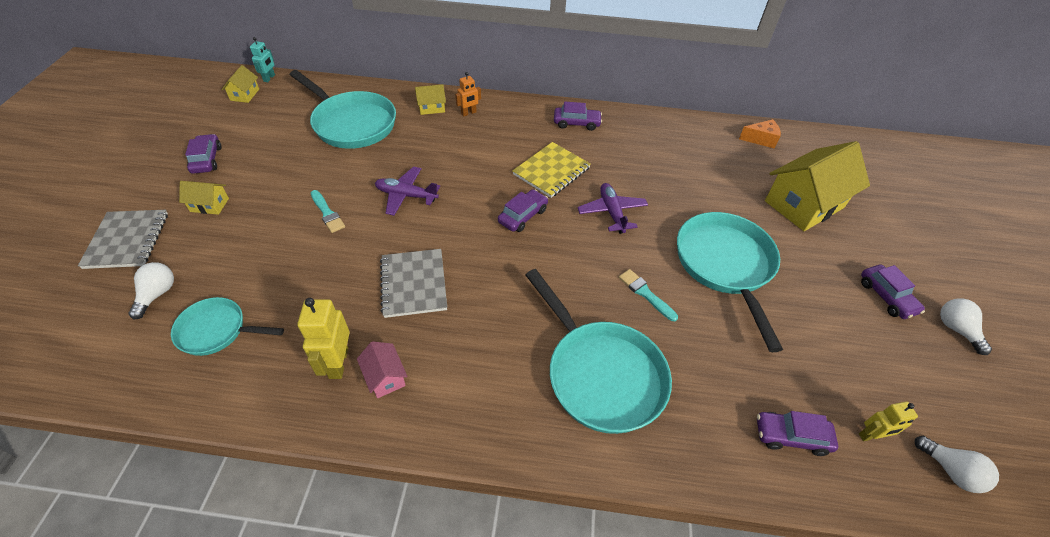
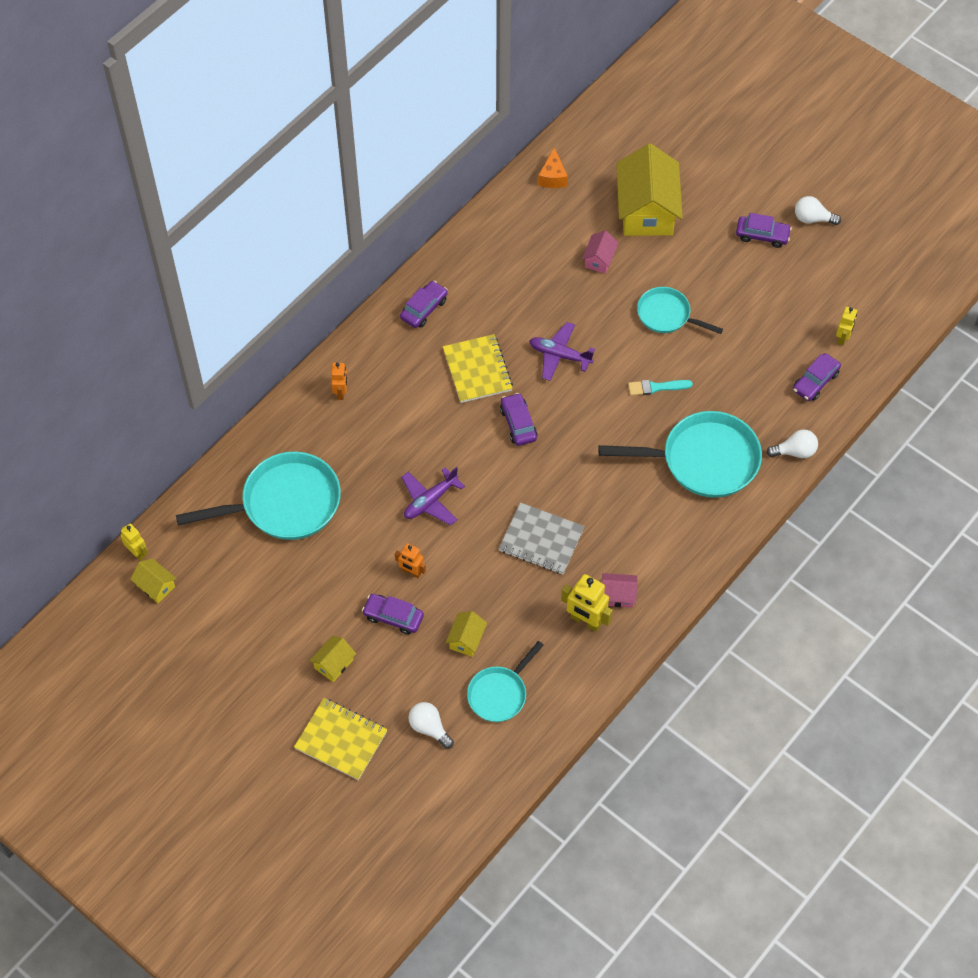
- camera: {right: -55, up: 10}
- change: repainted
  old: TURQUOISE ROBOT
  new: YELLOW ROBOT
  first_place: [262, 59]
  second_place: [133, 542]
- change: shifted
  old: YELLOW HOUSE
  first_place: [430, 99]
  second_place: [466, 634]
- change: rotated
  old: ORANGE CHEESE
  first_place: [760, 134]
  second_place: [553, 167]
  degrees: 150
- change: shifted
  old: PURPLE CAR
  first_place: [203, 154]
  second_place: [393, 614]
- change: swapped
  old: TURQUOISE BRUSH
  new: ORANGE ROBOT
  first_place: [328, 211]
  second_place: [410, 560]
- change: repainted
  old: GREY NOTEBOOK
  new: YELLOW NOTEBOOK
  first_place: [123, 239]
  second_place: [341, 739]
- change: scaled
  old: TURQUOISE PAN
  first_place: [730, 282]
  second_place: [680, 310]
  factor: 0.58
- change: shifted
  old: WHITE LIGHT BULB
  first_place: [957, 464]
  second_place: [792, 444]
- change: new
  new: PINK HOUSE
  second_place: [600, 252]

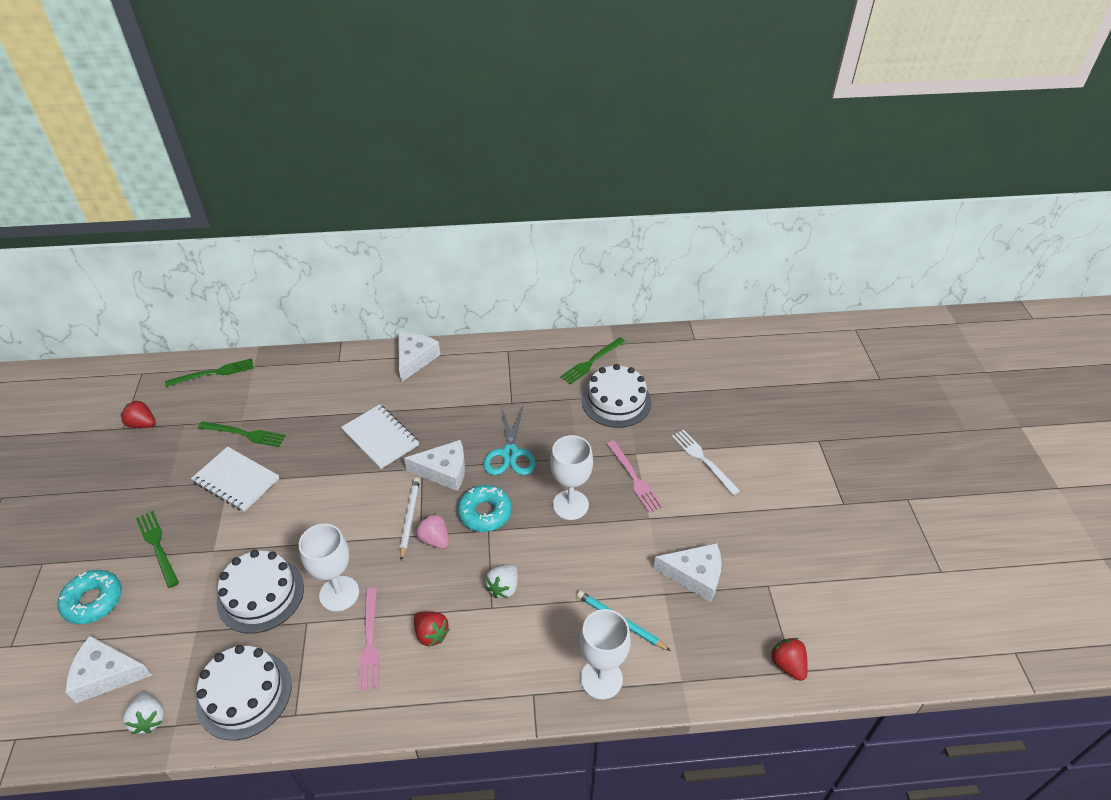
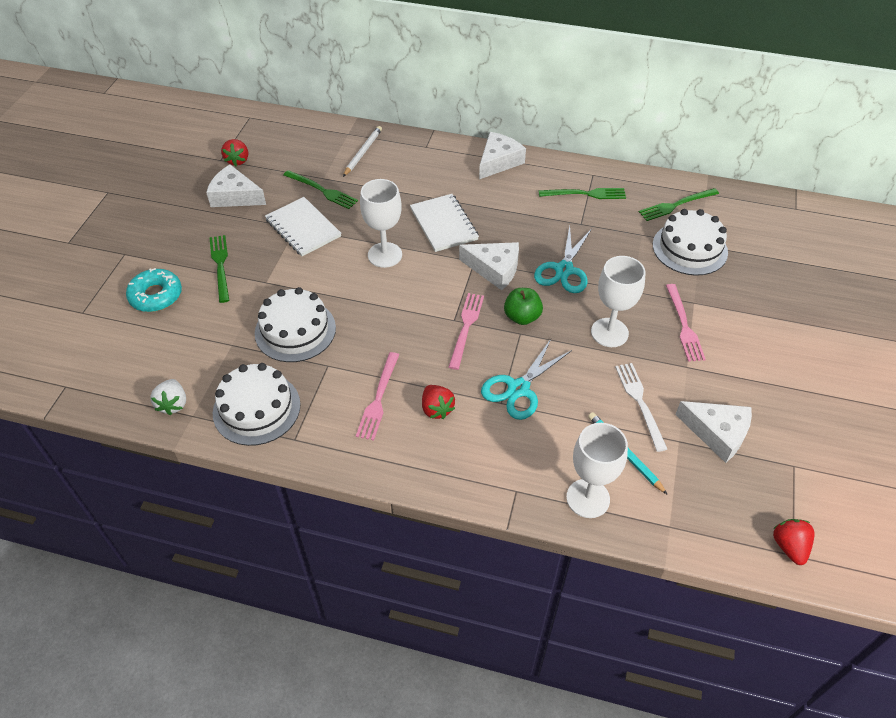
- camera: {right: 20, up: 5}
- change: shifted
  old: GREEN FORK
  first_place: [209, 372]
  second_place: [582, 193]
- change: rotated
  old: RED STRAWBERRY
  first_place: [138, 414]
  second_place: [234, 152]
  degrees: -135
- change: shifted
  old: WHITE FORK
  first_place: [705, 462]
  second_place: [641, 407]
- change: shifted
  old: WHITE PENCIL
  first_place: [410, 519]
  second_place: [362, 151]
- change: swapped
  old: TURQUOISE DONUT
  new: GREEN APPLE
  first_place: [485, 508]
  second_place: [523, 306]
- change: swapped
  old: PINK STRAWBERRY
  new: PINK FORK
  first_place: [432, 531]
  second_place: [466, 331]
- change: shifted
  old: WHITE GOBLET
  first_place: [329, 567]
  second_place: [381, 223]
- change: swapped
  old: WHITE STRAWBERRY
  new: TURQUOISE SCISSORS
  first_place: [501, 581]
  second_place: [526, 379]
- change: shifted
  old: WHITE CHEESE
  first_place: [109, 669]
  second_place: [236, 186]

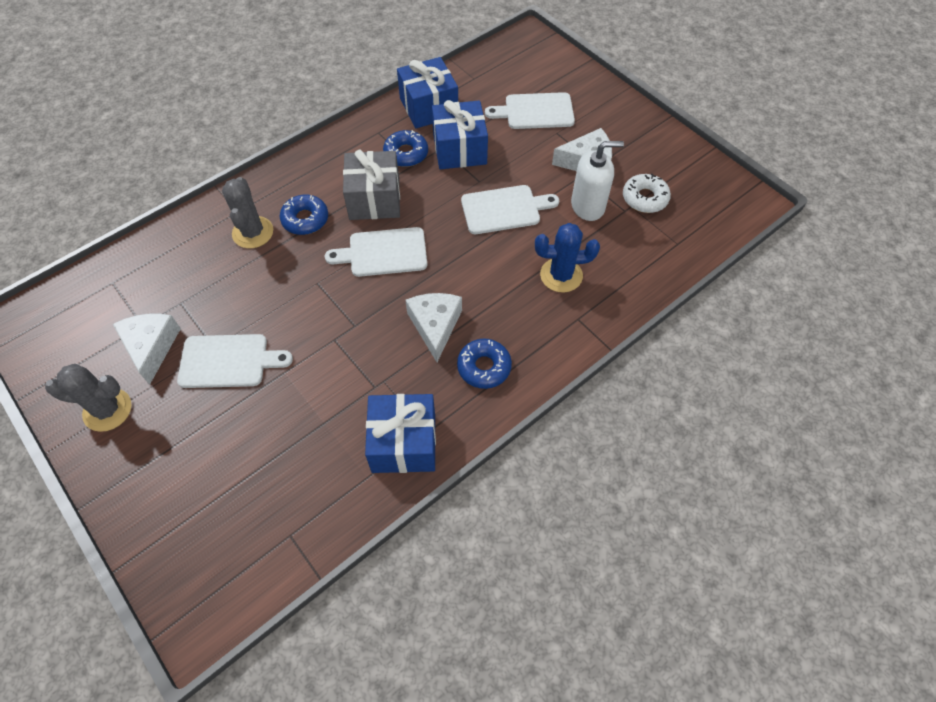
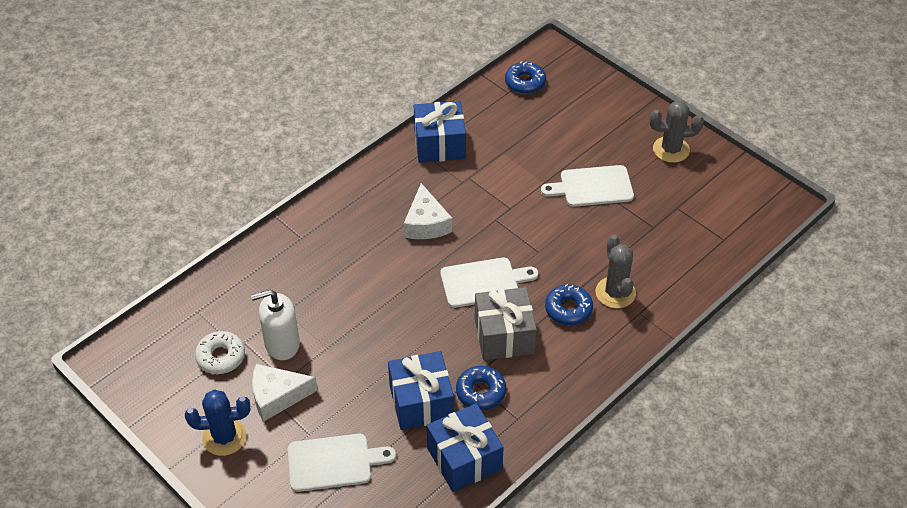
- camera: {right: 175, up: -10}
- change: gone
  old: WHITE CUTTING BOARD
  first_place: [510, 209]
- change: shifted
  old: BLUE CACTUS
  first_place: [567, 258]
  second_place: [217, 423]
- change: gone
  old: WHITE CHEESE
  first_place: [147, 349]
- change: shifted
  old: BLUE DONUT
  first_place: [484, 364]
  second_place: [525, 77]

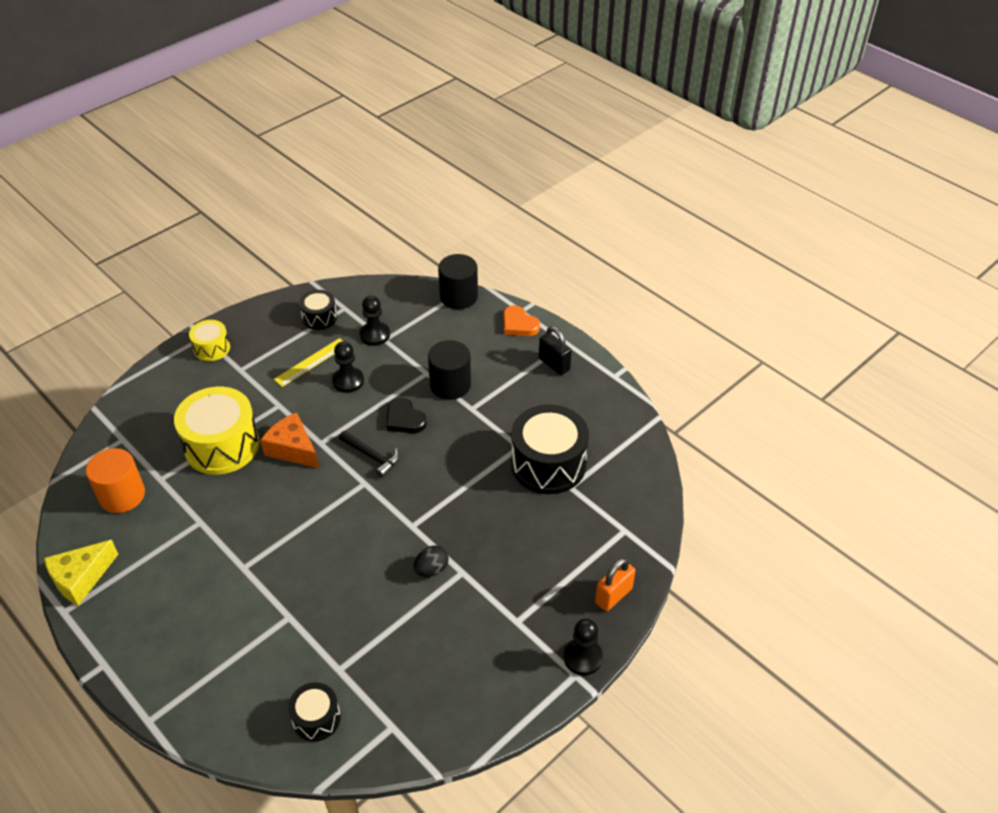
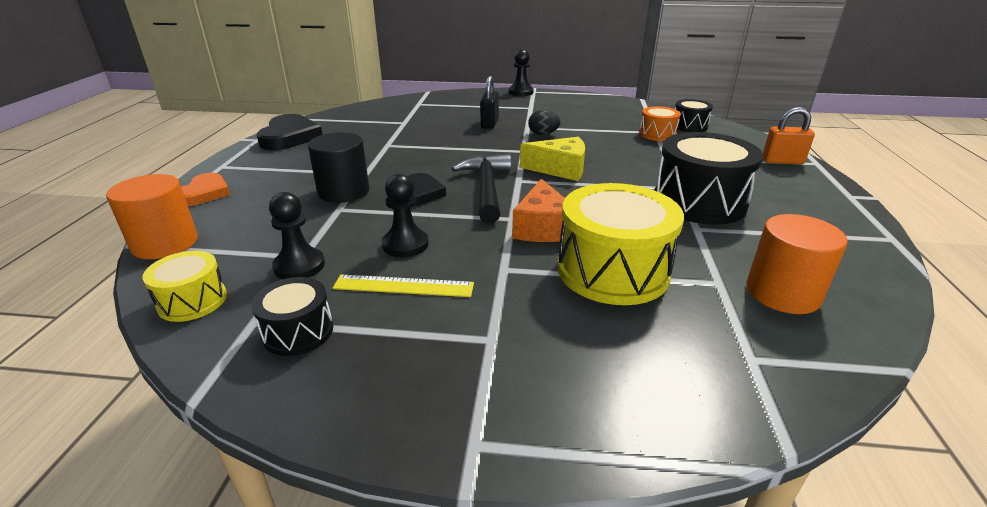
- camera: {right: -130, up: -15}
- change: repainted
  old: BLACK CYLINDER
  new: ORANGE CYLINDER
  first_place: [458, 281]
  second_place: [152, 216]
- change: shifted
  old: YELLOW DRUM
  first_place: [209, 340]
  second_place: [184, 286]
- change: shifted
  old: BLACK PADLOCK
  first_place: [555, 350]
  second_place: [489, 102]
- change: shifted
  old: BLACK DRUM
  first_place: [550, 449]
  second_place: [709, 178]
- change: scaled
  old: BLACK HAMMER
  first_place: [369, 454]
  second_place: [481, 188]
  factor: 1.56
- change: shifted
  old: YELLOW CHEESE
  first_place: [81, 573]
  second_place: [552, 159]
- change: shifted
  old: ORANGE PADLOCK
  first_place: [615, 584]
  second_place: [789, 135]
- change: new
  new: ORANGE DRUM
  second_place: [660, 123]
- change: new
  new: BLACK HEART
  second_place: [290, 132]

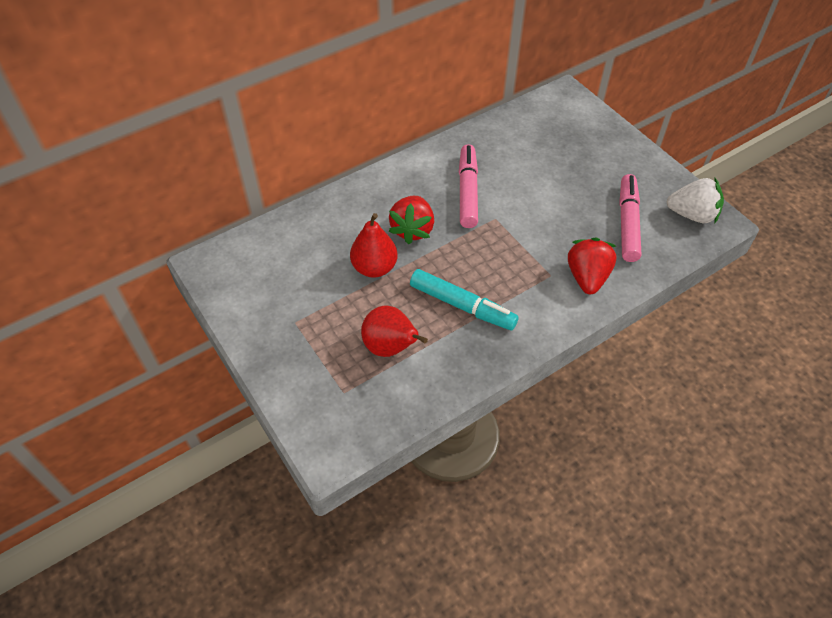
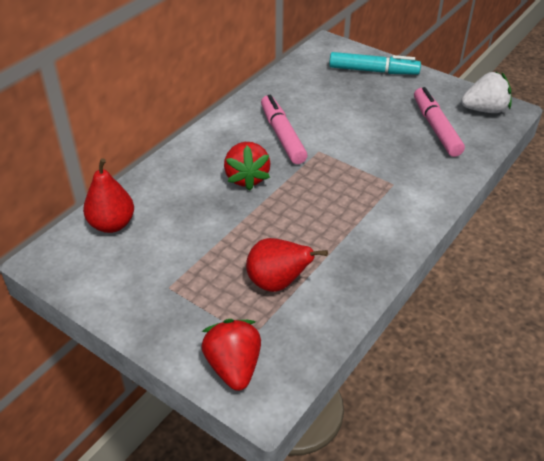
- camera: {right: -20, up: -10}
- change: shifted
  old: RED PEAR
  first_place: [374, 245]
  second_place: [108, 195]
- change: shifted
  old: RED STRAWBERRY
  first_place: [592, 266]
  second_place: [231, 355]
- change: shifted
  old: TURQUOISE MARKER
  first_place: [464, 299]
  second_place: [375, 63]

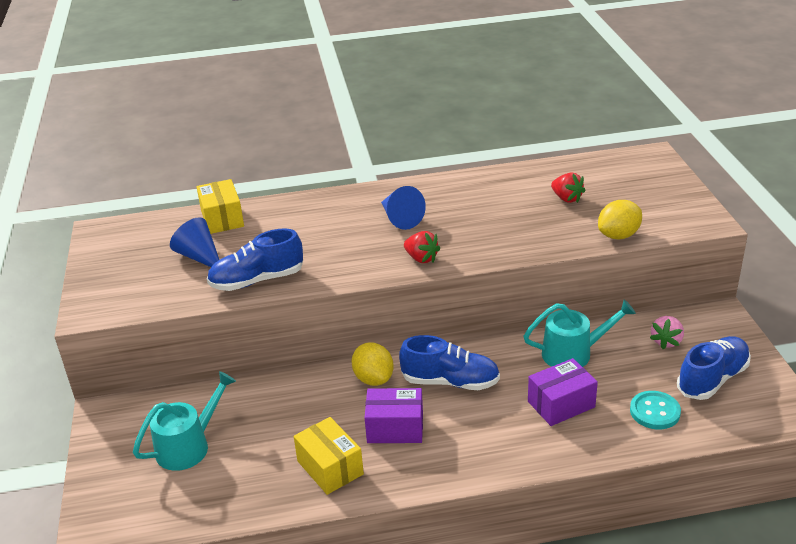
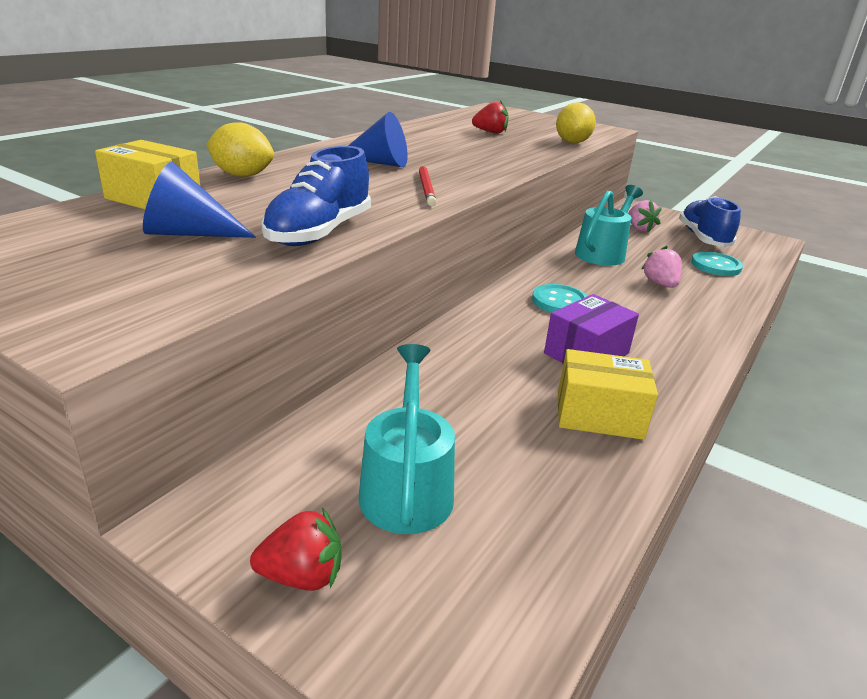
- camera: {right: -50, up: -5}
- change: shifted
  old: RED STRAWBERRY
  first_place: [422, 247]
  second_place: [295, 549]
- change: swapped
  old: BLUE SHOE
  new: TURQUOISE BUTTON
  first_place: [449, 362]
  second_place: [559, 298]
- change: shifted
  old: YELLOW LEMON
  first_place: [373, 364]
  second_place: [240, 149]
- change: swapped
  old: PURPLE BOX
  new: PINK STRAWBERRY
  first_place: [563, 392]
  second_place: [661, 267]
- change: new
  new: RED PENCIL
  second_place: [427, 186]

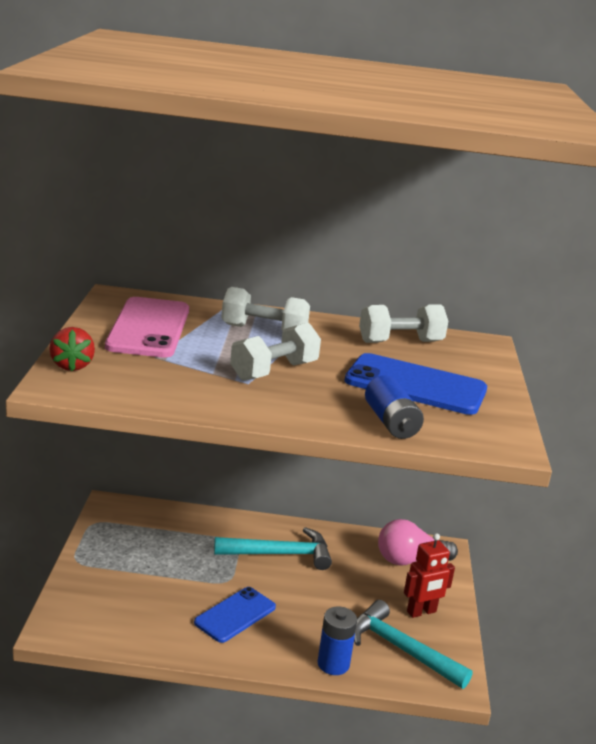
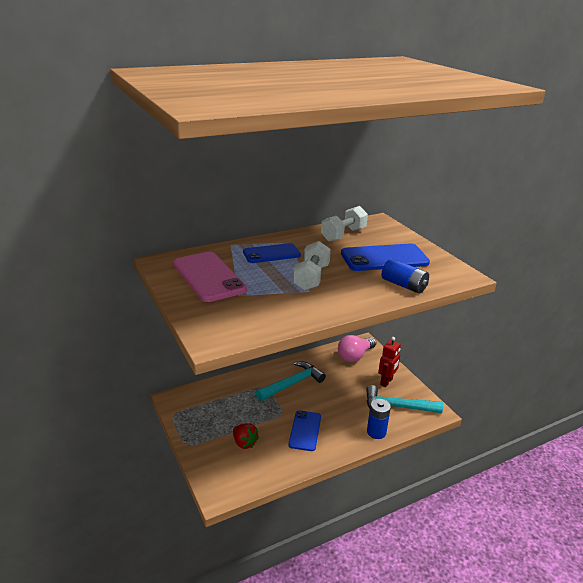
- camera: {right: -30, up: 5}
- change: swapped
  old: WHITE DUMBBELL
  new: BLUE PHONE
  first_place: [265, 309]
  second_place: [272, 253]
- change: shifted
  old: RED STRAWBERRY
  first_place: [72, 349]
  second_place: [246, 436]

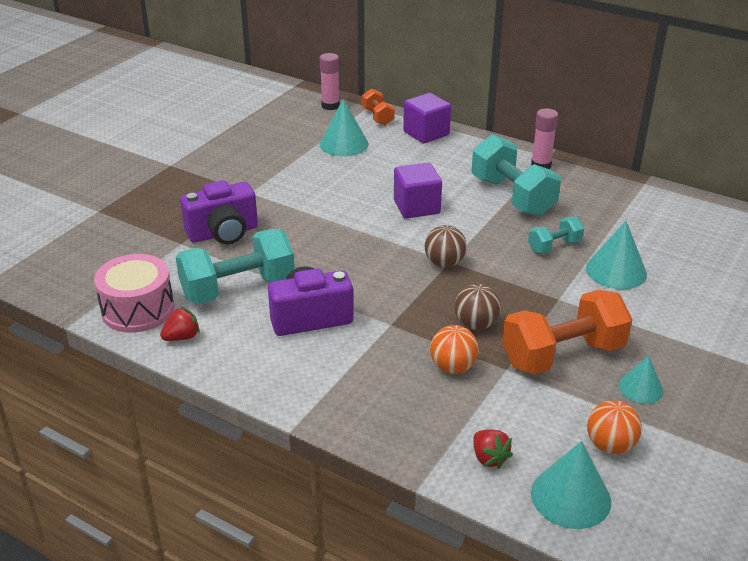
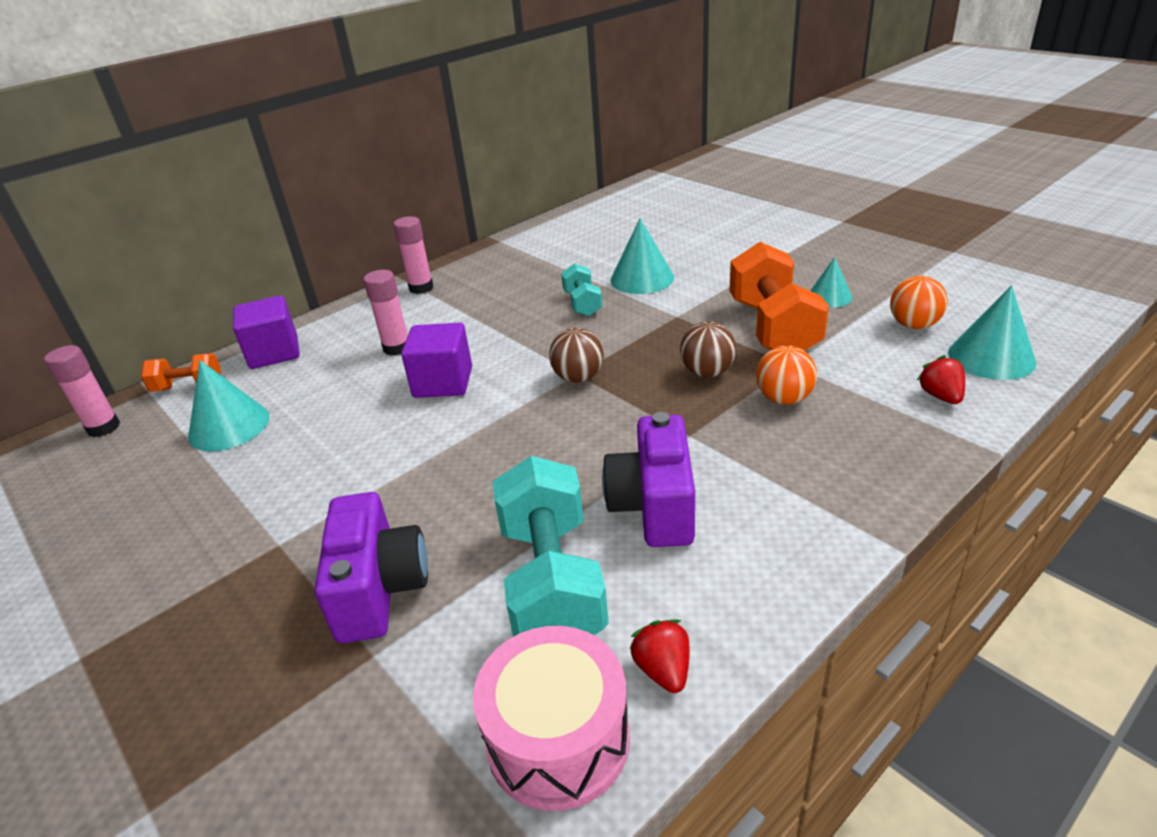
- camera: {right: -70, up: 0}
- change: gone
  old: TURQUOISE DUMBBELL
  first_place: [516, 176]
- change: rotated
  old: RED STRAWBERRY
  first_place: [493, 449]
  second_place: [941, 379]
  degrees: -90
- change: new
  new: PINK GLUE STICK
  second_place: [386, 313]

